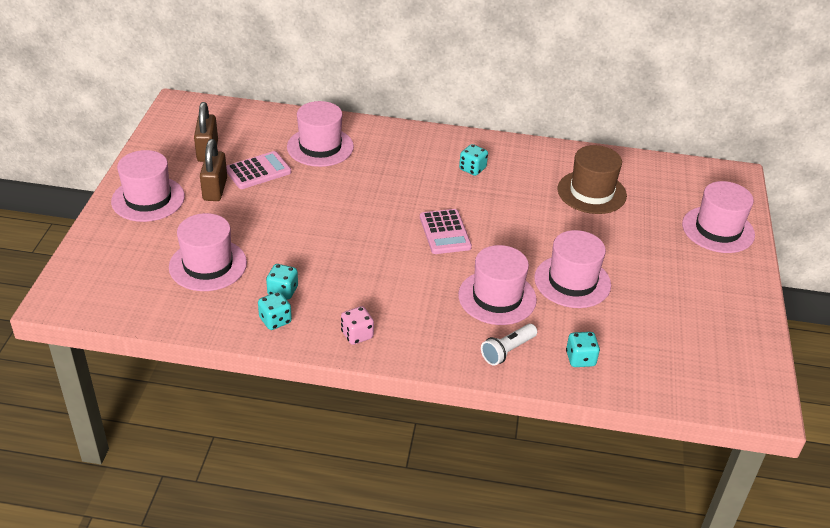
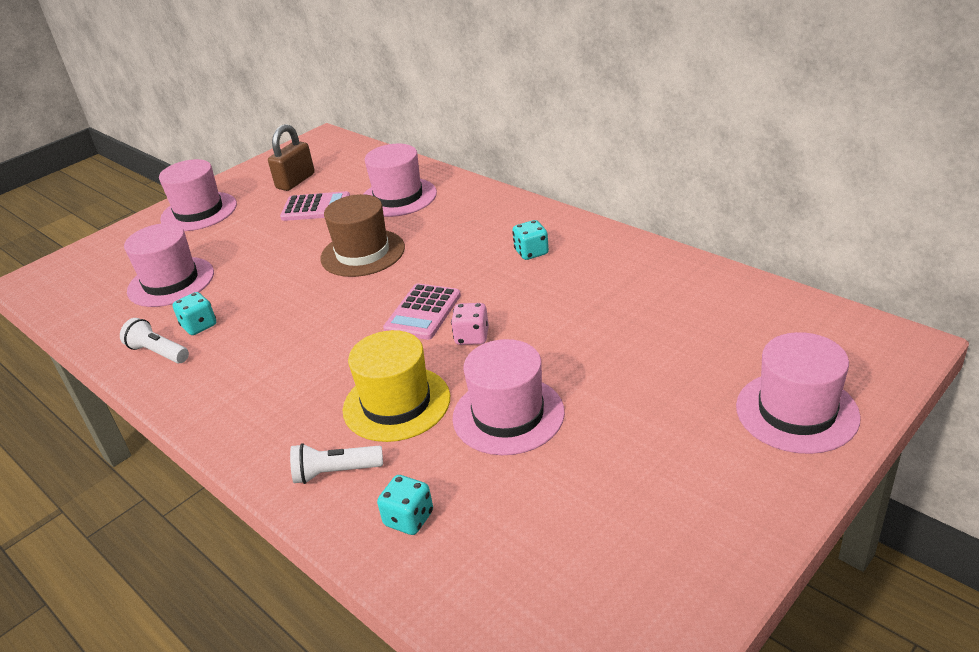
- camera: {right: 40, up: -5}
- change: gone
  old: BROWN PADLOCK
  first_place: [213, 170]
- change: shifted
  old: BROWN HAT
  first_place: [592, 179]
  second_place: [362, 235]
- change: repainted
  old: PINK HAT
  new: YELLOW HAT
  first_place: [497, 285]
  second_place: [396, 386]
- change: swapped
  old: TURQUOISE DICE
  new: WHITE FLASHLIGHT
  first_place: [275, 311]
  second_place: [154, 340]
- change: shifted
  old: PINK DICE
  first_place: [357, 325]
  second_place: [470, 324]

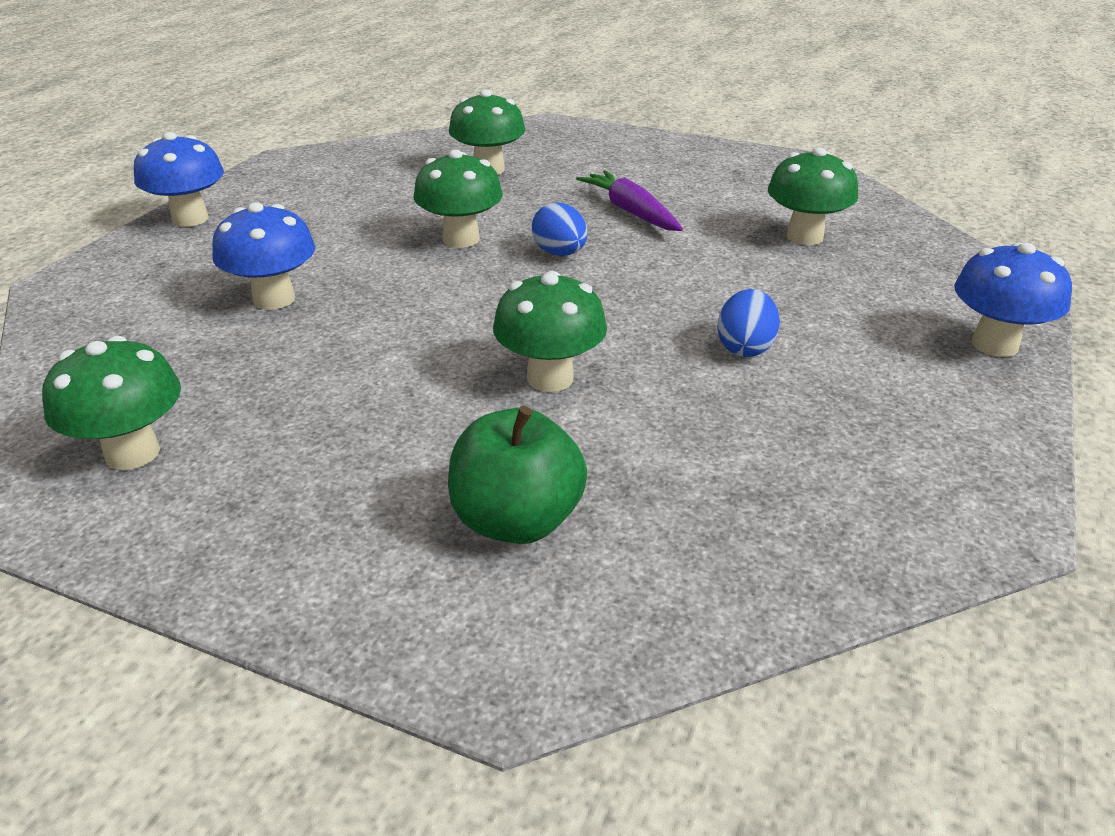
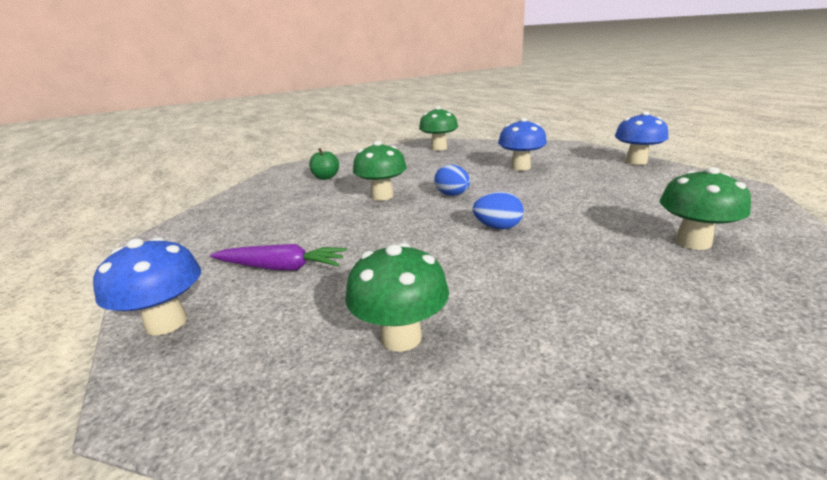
- camera: {right: 130, up: -10}
- change: gone
  old: GREEN MUSHROOM
  first_place: [458, 199]
- change: shifted
  old: PURPLE CARROT
  first_place: [629, 200]
  second_place: [278, 257]
- change: shifted
  old: BLUE EGG
  first_place: [748, 323]
  second_place: [452, 180]
- change: scaled
  old: GREEN APPLE
  first_place: [517, 475]
  second_place: [324, 164]
  factor: 0.64

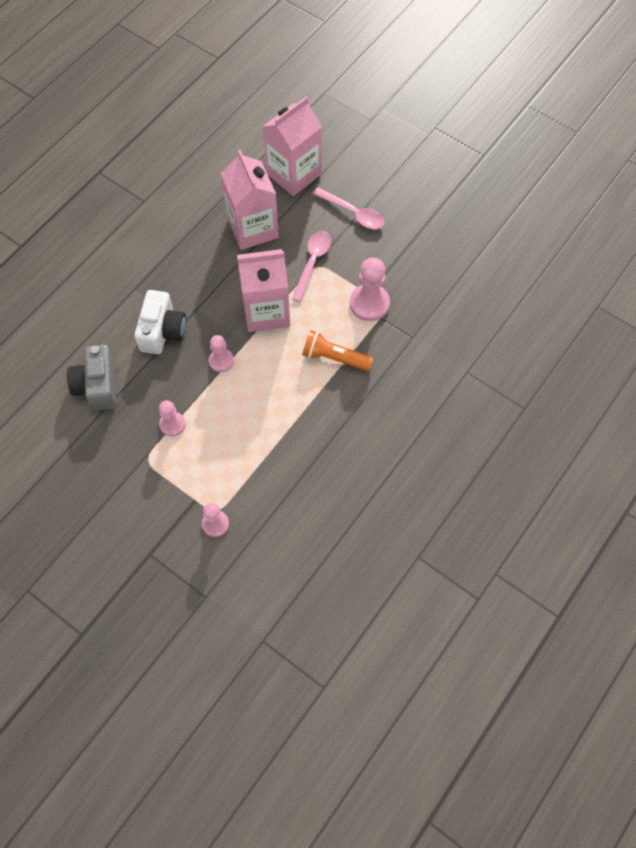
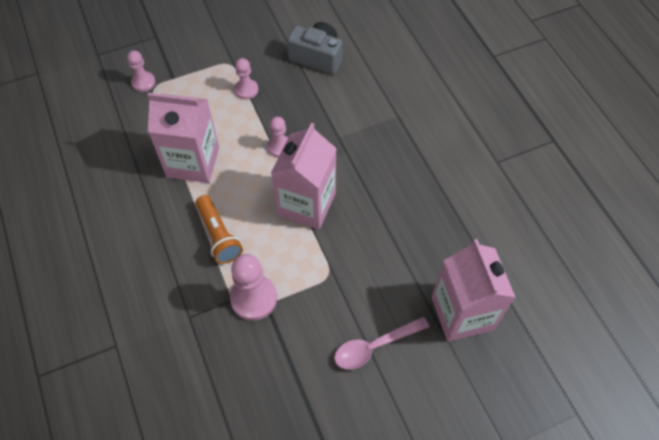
- camera: {right: 120, up: -5}
- change: shifted
  old: PINK CARTON
  first_place: [250, 200]
  second_place: [183, 138]
- change: gone
  old: PINK SPOON
  first_place: [311, 266]
- change: gone
  old: WHITE CAMERA
  first_place: [160, 322]
- change: rotated
  old: ORANGE FLASHLIGHT
  first_place: [337, 350]
  second_place: [219, 229]
  degrees: 105

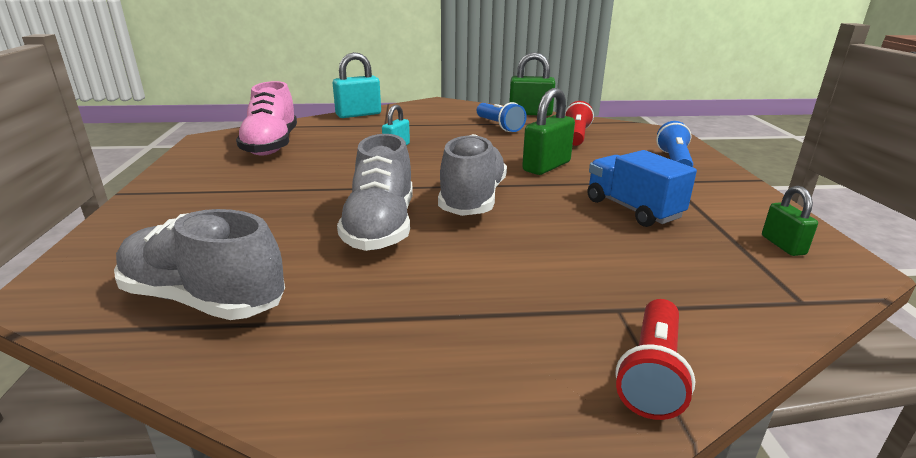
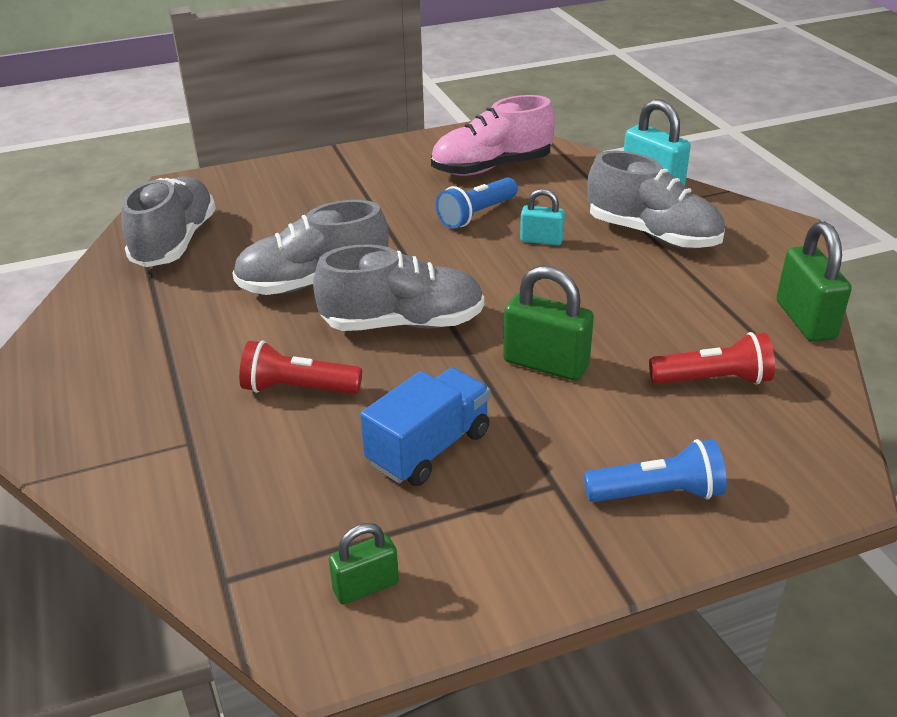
- camera: {right: 75, up: 10}
- change: shifted
  old: BLUE FLASHLIGHT
  first_place: [501, 117]
  second_place: [476, 203]
- change: shifted
  old: RED FLASHLIGHT
  first_place: [655, 359]
  second_place: [300, 367]
- change: new
  new: GREY SHOE
  second_place: [656, 200]

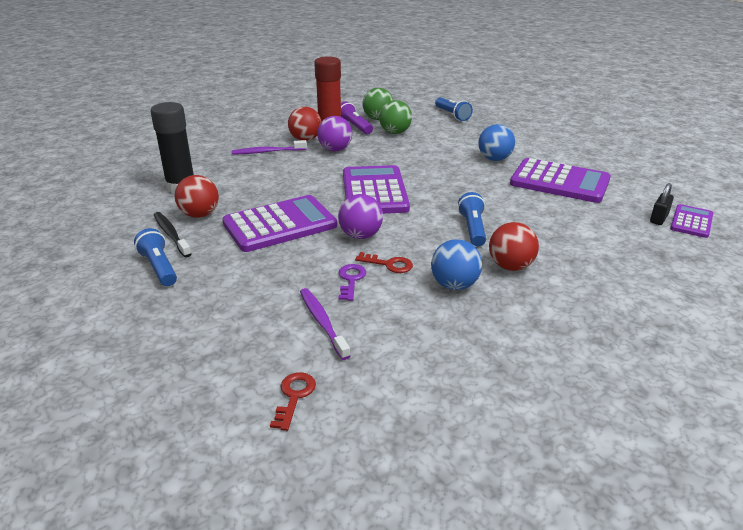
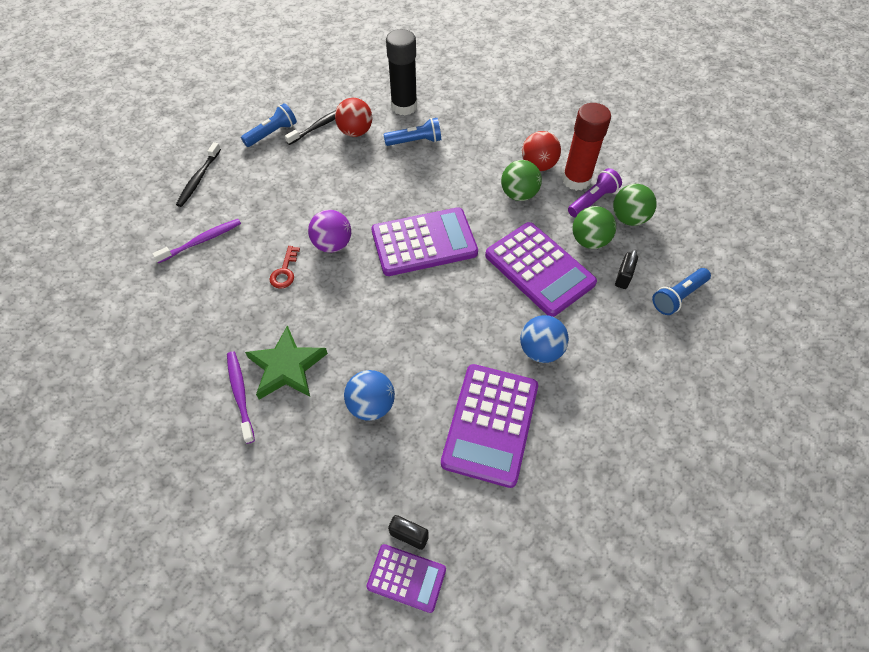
- camera: {right: 80, up: 25}
- change: repainted
  old: PURPLE BALL
  new: GREEN BALL
  first_place: [334, 133]
  second_place: [521, 180]
- change: shifted
  old: PURPLE TOOTHBRUSH
  first_place: [269, 147]
  second_place: [241, 397]
- change: shifted
  old: BLUE FLASHLIGHT
  first_place: [472, 219]
  second_place: [412, 132]
- change: shifted
  old: PURPLE CALCULATOR
  first_place: [279, 223]
  second_place: [541, 269]
- change: swapped
  old: RED BALL
  new: GREEN STAR
  first_place: [514, 246]
  second_place: [286, 362]
- change: shifted
  old: BLUE BALL
  first_place: [456, 264]
  second_place: [369, 395]
- change: gone
  old: PURPLE KEY
  first_place: [352, 282]
- change: gone
  old: RED KEY
  first_place: [293, 401]
- change: new
  new: BLACK TOOTHBRUSH
  second_place: [198, 174]
- change: new
  new: BLACK PADLOCK
  second_place: [626, 269]

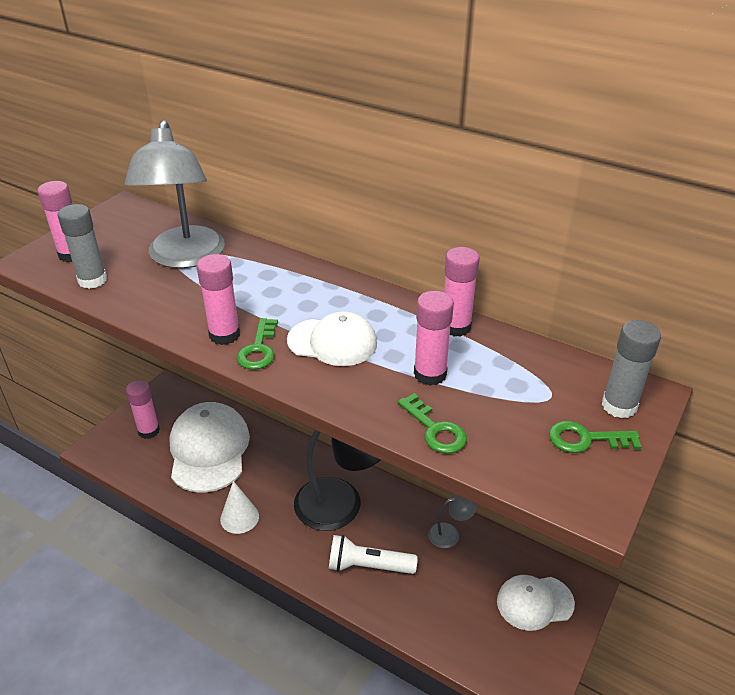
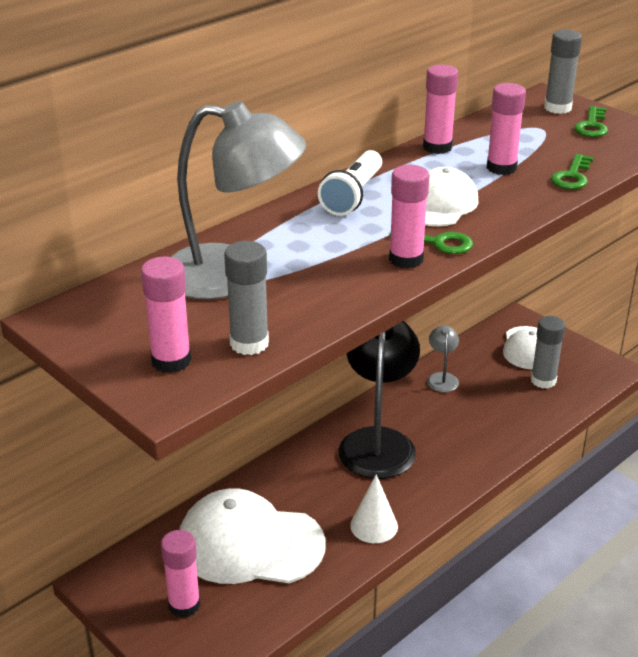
- camera: {right: -75, up: -5}
- change: rotated
  old: GREEN KEY
  first_place: [432, 423]
  second_place: [572, 171]
  degrees: 135
- change: shifted
  old: WHITE FLASHLIGHT
  first_place: [373, 554]
  second_place: [350, 183]
- change: new
  new: GREY GLUE STICK
  second_place: [548, 352]

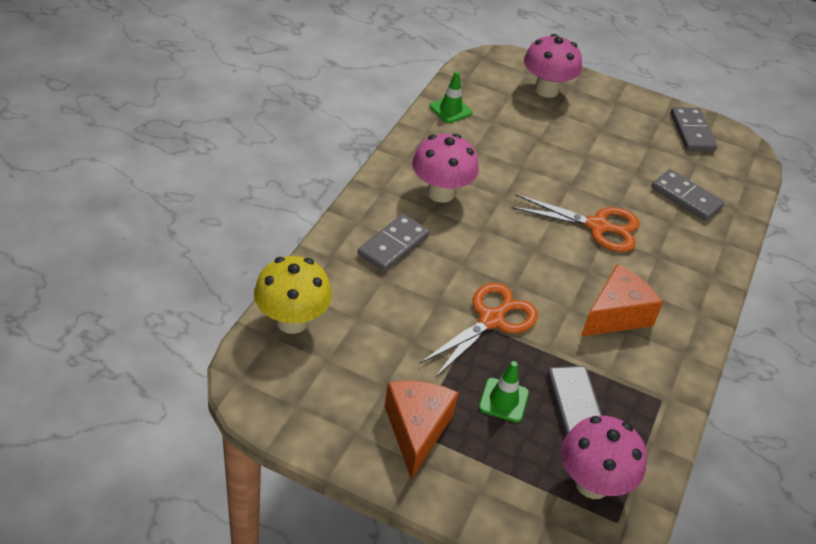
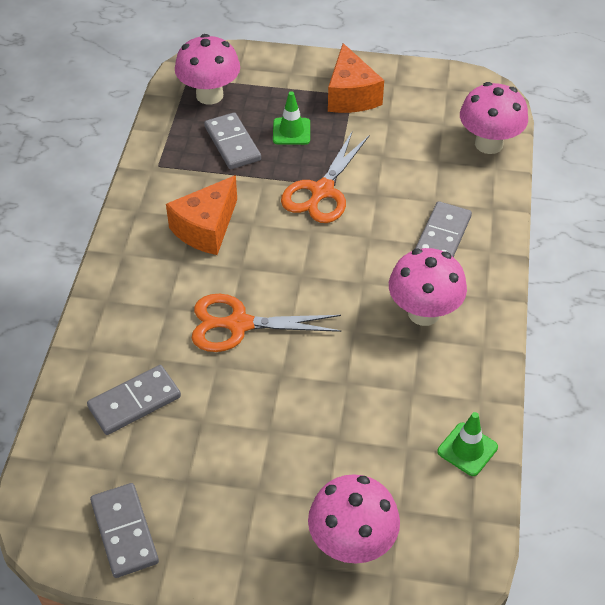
- camera: {right: 170, up: 5}
- change: rotated
  old: GREY DOMINO
  first_place: [688, 195]
  second_place: [134, 400]
  degrees: -60
- change: repainted
  old: YELLOW MUSHROOM
  new: PINK MUSHROOM
  first_place: [293, 295]
  second_place: [494, 118]

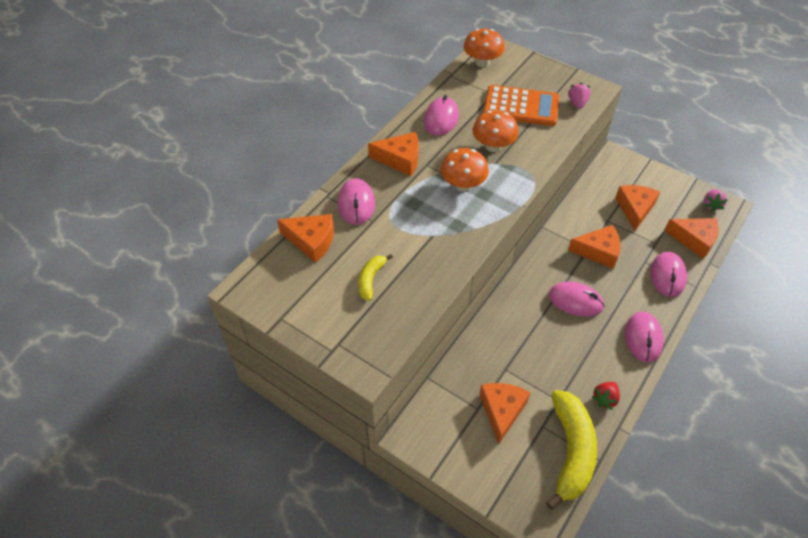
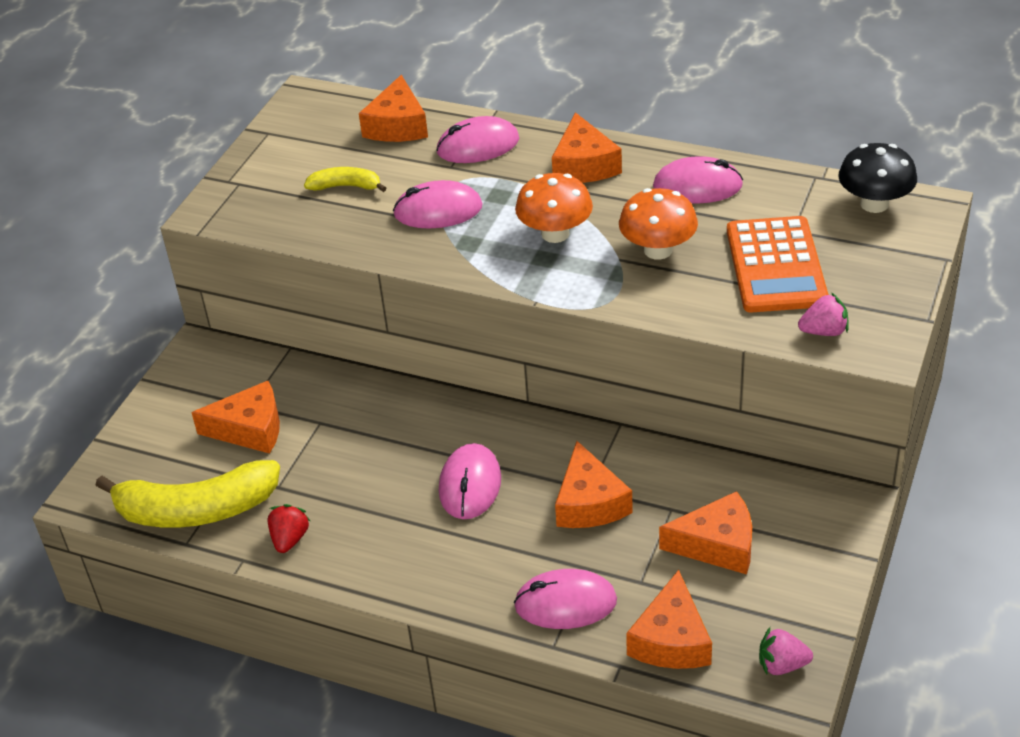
- camera: {right: 80, up: -10}
- change: repainted
  old: ORANGE MUSHROOM
  new: BLACK MUSHROOM
  first_place: [484, 47]
  second_place: [877, 178]
- change: shifted
  old: PINK MOUSE
  first_place: [644, 337]
  second_place: [438, 204]
- change: rotated
  old: RED STRAWBERRY
  first_place: [605, 396]
  second_place: [289, 528]
  degrees: 75

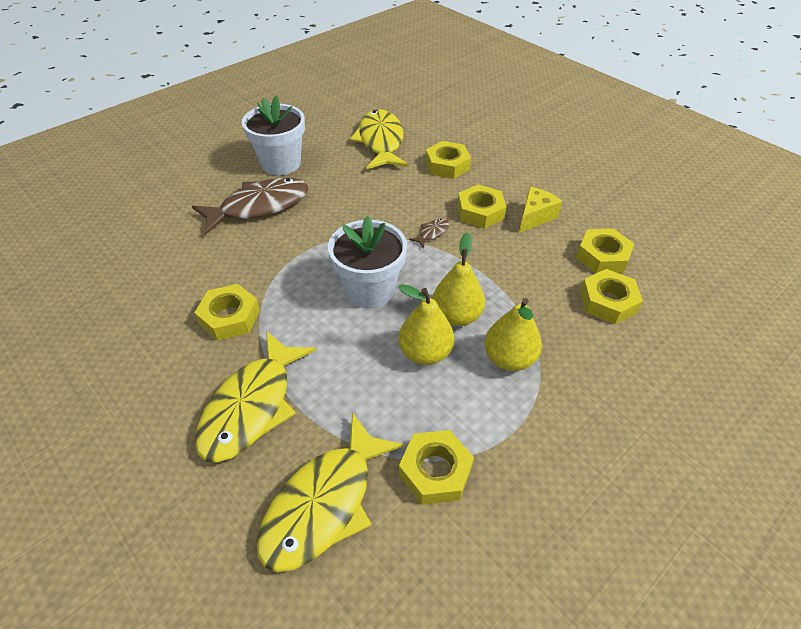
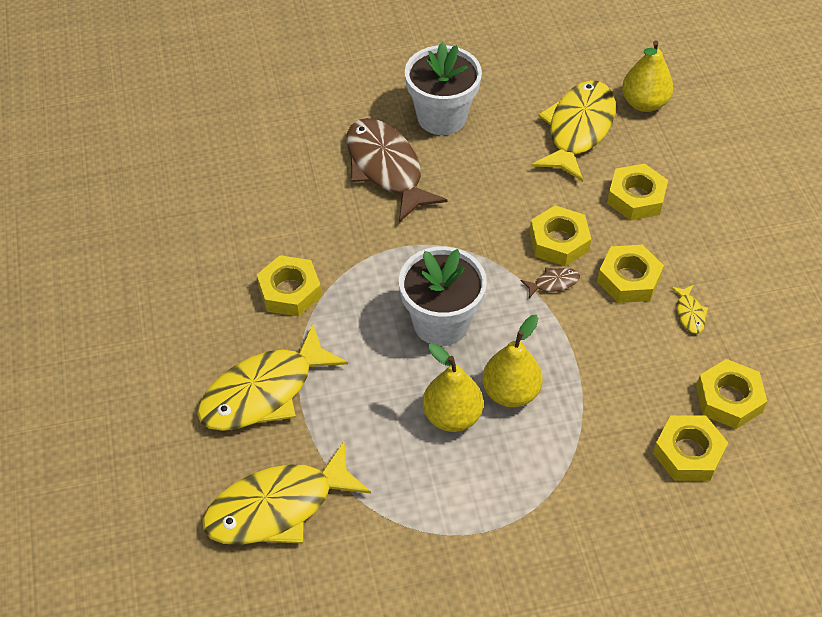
- camera: {right: 30, up: 5}
- change: rotated
  old: BROWN FISH
  first_place: [250, 206]
  second_place: [397, 170]
  degrees: -120
- change: swapped
  old: YELLOW CHEESE
  new: YELLOW FISH
  first_place: [540, 210]
  second_place: [689, 309]
- change: shifted
  old: YELLOW PEAR
  first_place: [513, 334]
  second_place: [647, 76]
- change: shifted
  old: YELLOW NUT
  first_place: [436, 467]
  second_place: [560, 235]

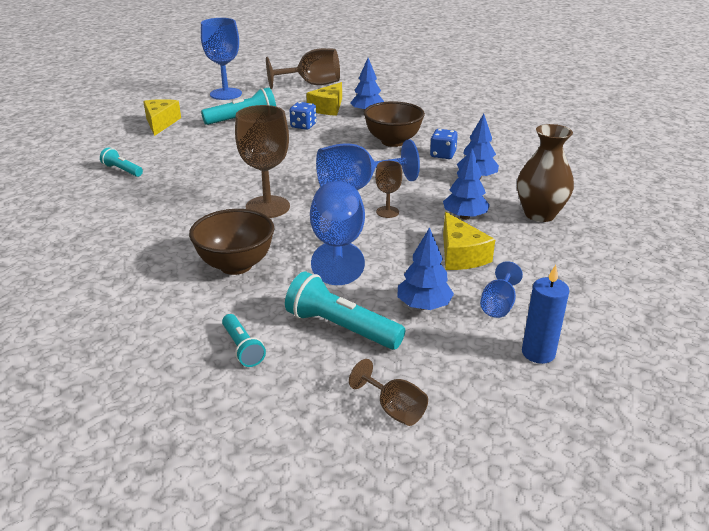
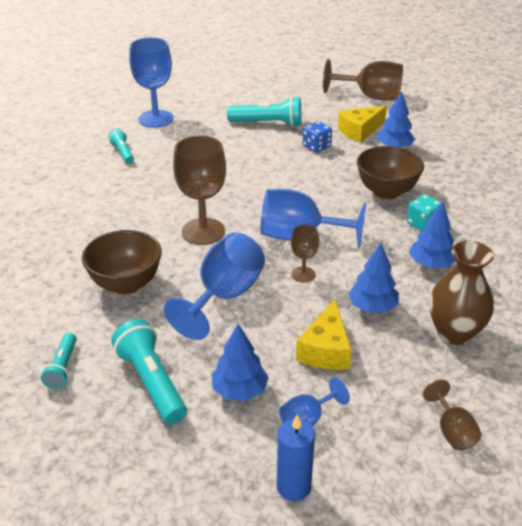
- camera: {right: 30, up: 5}
- change: shifted
  old: BLUE GOBLET
  first_place: [221, 59]
  second_place: [151, 82]
- change: gone
  old: YELLOW CHEESE
  first_place: [162, 117]
- change: repainted
  old: BLUE DICE
  new: TURQUOISE DICE
  first_place: [444, 144]
  second_place: [424, 213]
- change: shifted
  old: BROWN GOBLET
  first_place: [388, 392]
  second_place: [452, 415]

